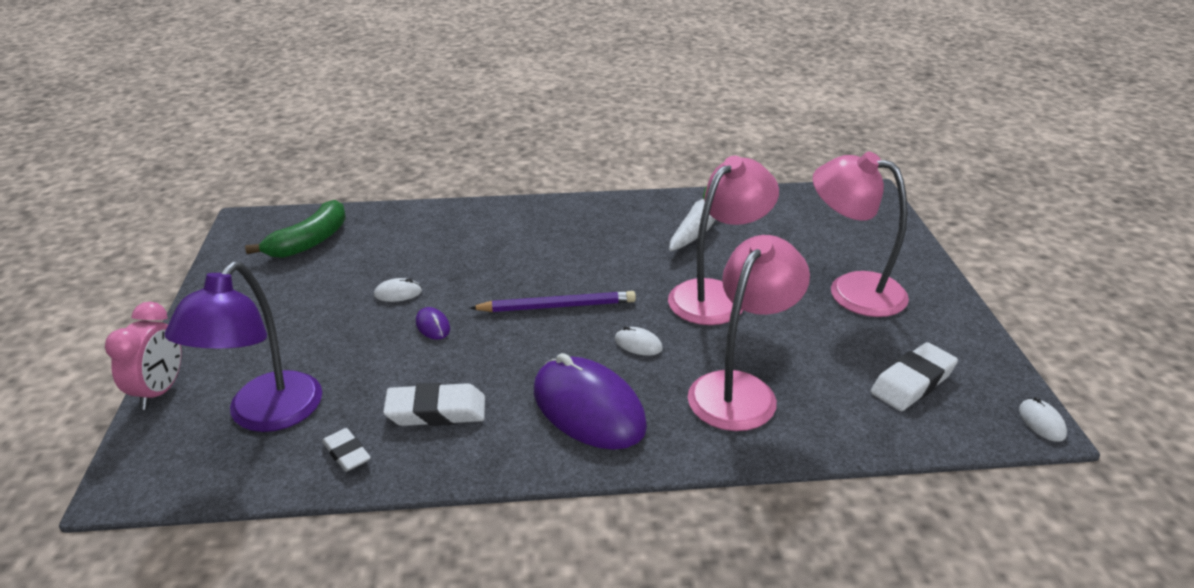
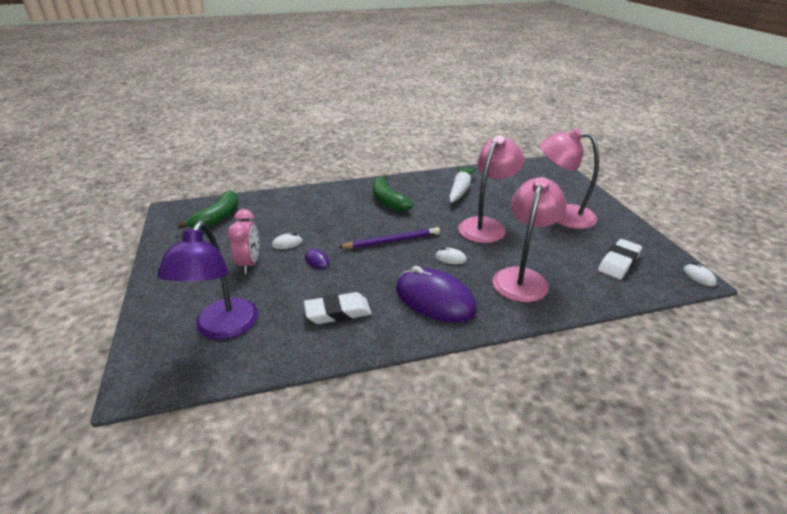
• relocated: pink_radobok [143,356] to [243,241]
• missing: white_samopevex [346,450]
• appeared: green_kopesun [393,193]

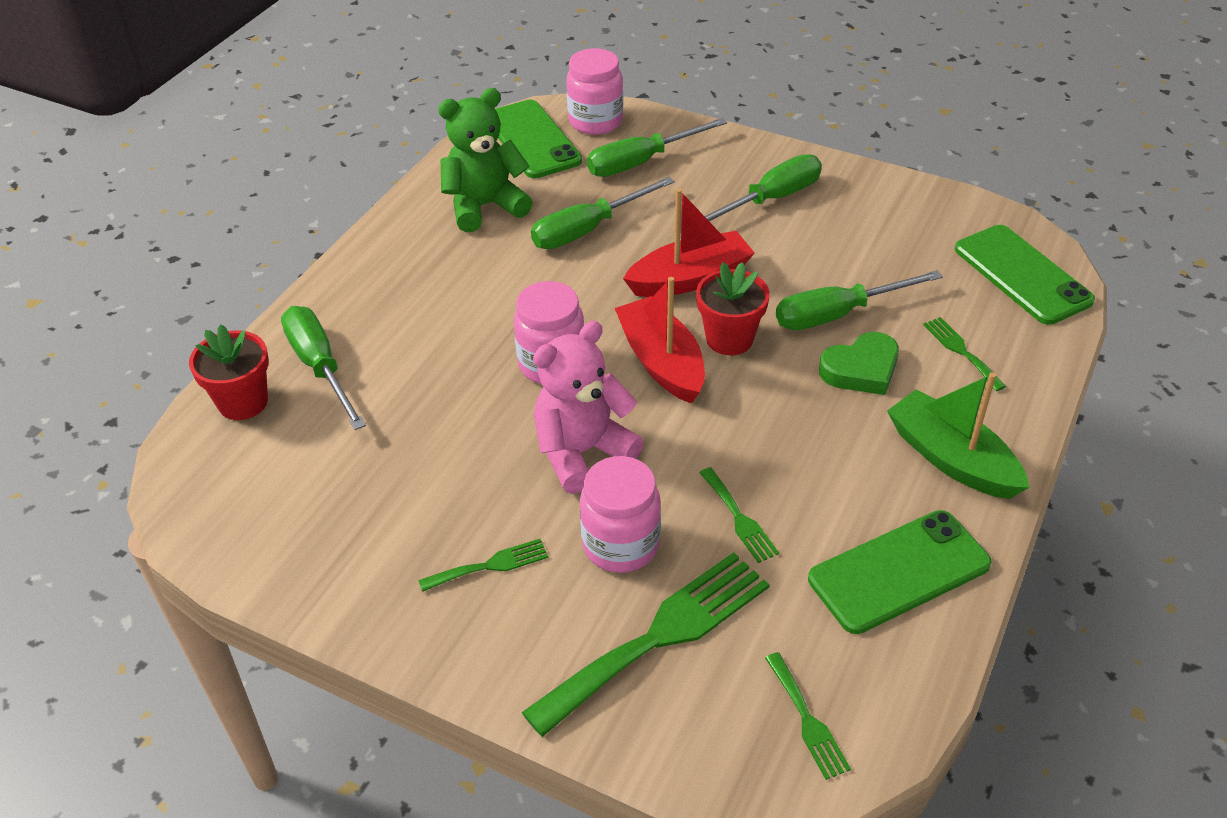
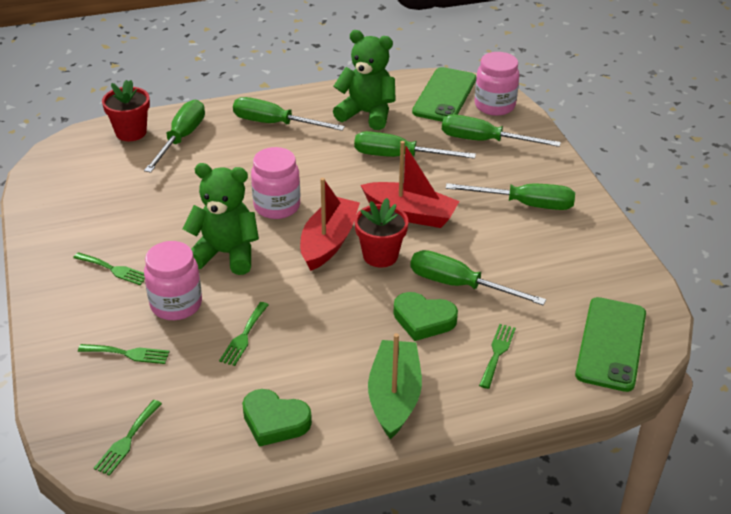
• colour: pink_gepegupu [588,407] to green_gepegupu [220,219]
• exchanged: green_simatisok [900,572] to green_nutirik [277,418]
• size: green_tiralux [646,644] = [124,354] x0.48
• appeared: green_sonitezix [289,114]

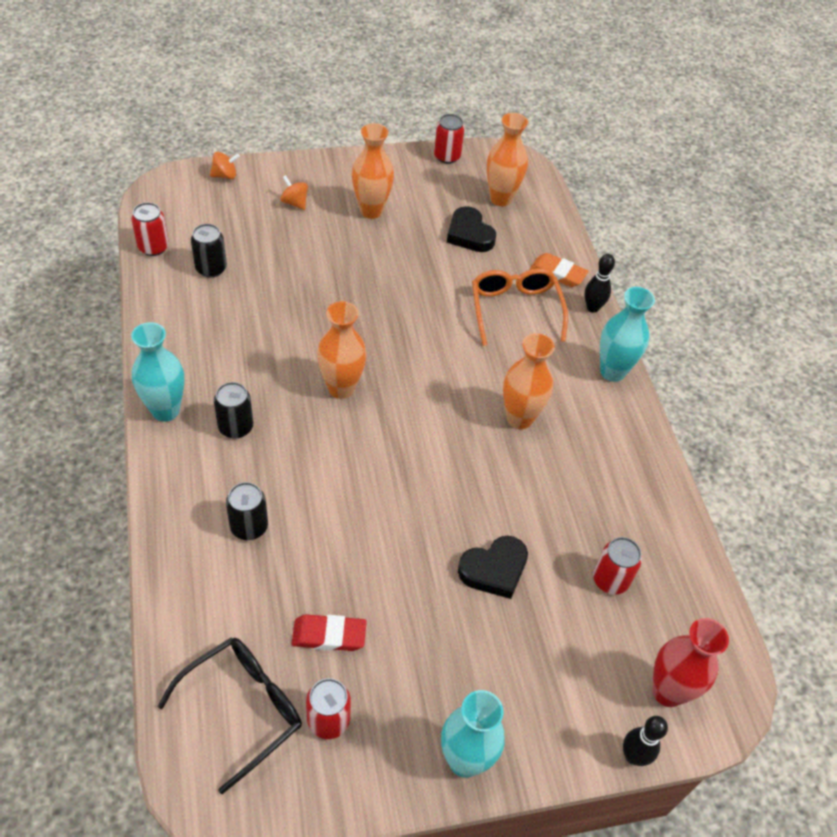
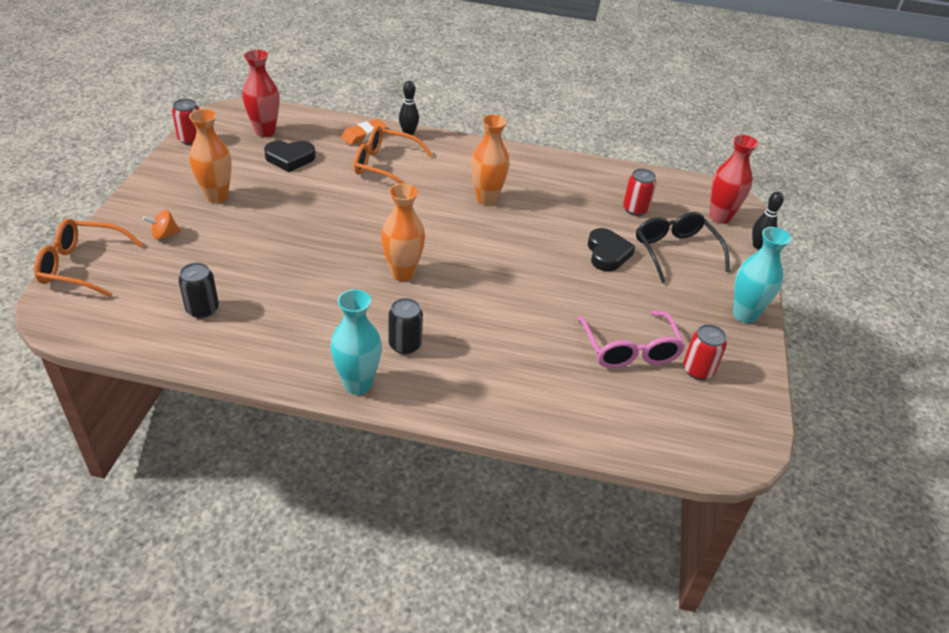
• colour: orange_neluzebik [507,159] to red_neluzebik [260,93]
• exchanged: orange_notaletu [225,165] to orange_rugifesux [88,258]
• missing: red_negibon [150,229]
• missing: turquoise_neluzebik [627,334]
• missing: black_negibon [247,511]
• exchanged: red_samopevex [329,632] to pink_rugifesux [631,339]
• relocated: black_rugifesux [229,715] to [683,247]

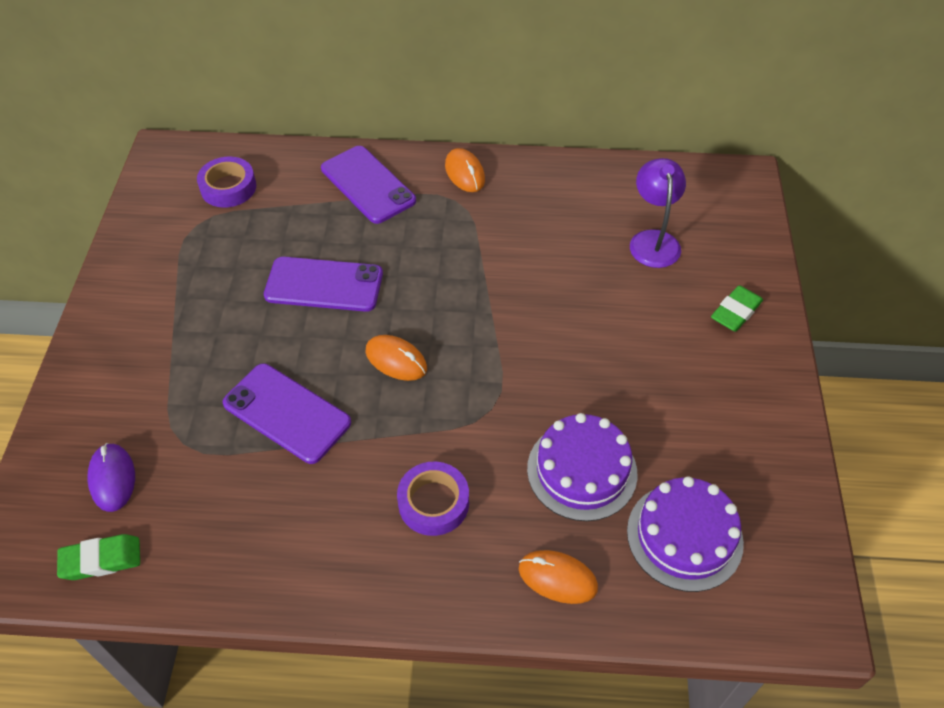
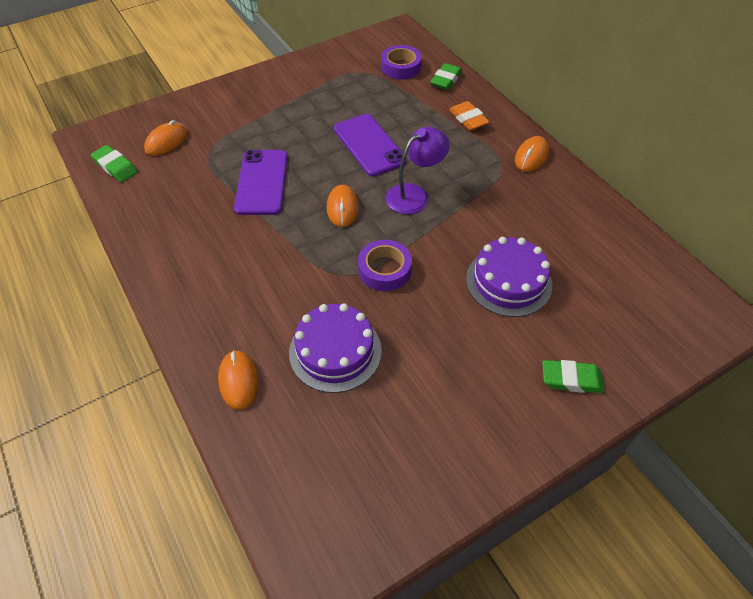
• exchanged: purple_simatisok [368,185] to orange_samopevex [469,116]
• relocated: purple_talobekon [658,213] to [418,170]
• colour: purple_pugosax [111,477] to orange_pugosax [165,138]
• relocated: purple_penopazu [433,499] to [385,265]
• relocated: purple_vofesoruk [685,534] to [509,277]
• appeared: green_samopevex [446,76]

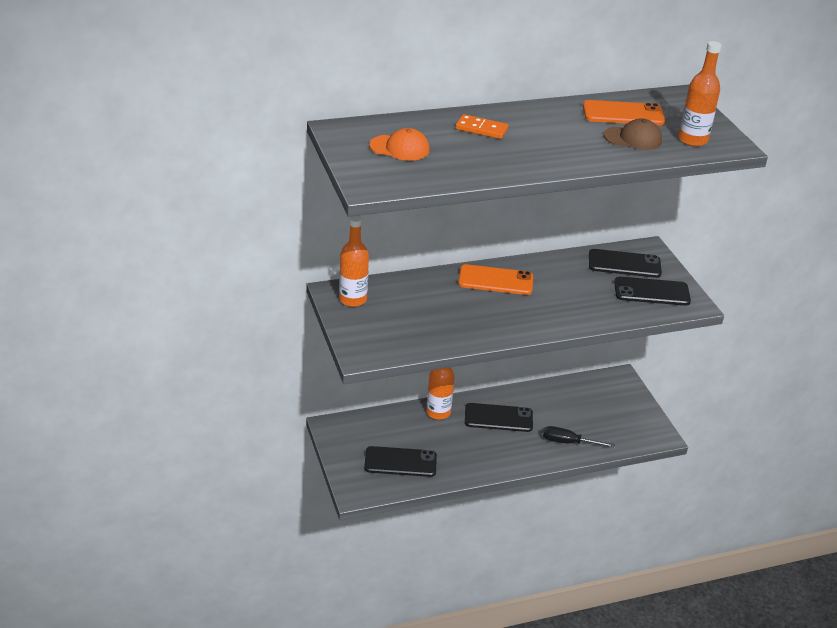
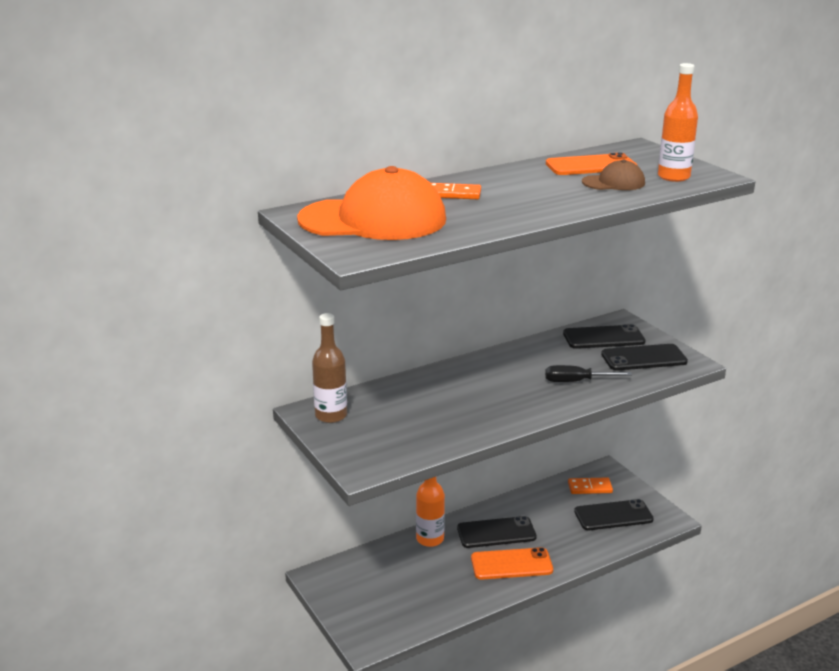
• size: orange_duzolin [399,144] = [371,203] x2.13
• colour: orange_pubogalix [354,261] to brown_pubogalix [329,368]
• relocated: orange_simatisok [495,279] to [512,563]
• relocated: black_sonitezix [579,436] to [588,373]
• relocated: black_simatisok [400,461] to [614,514]
• appeared: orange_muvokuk [590,485]

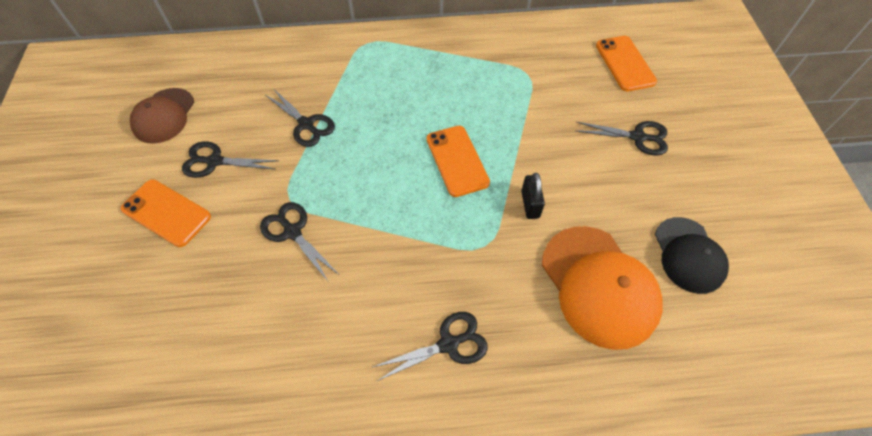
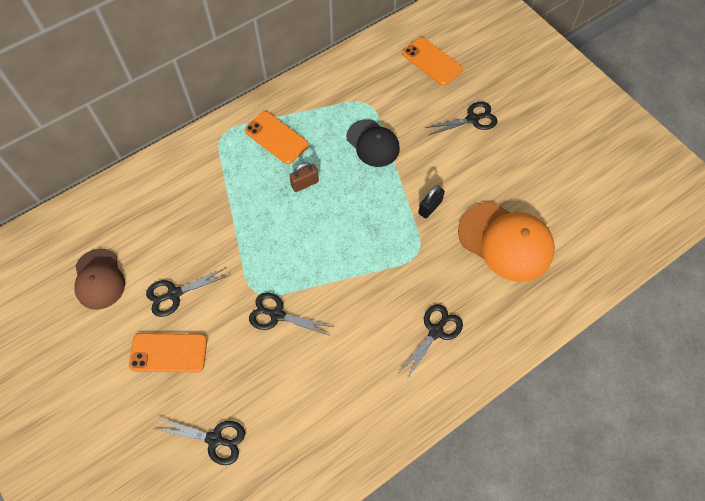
• relocated: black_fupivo [300,118] to [200,441]
• relocated: orange_simatisok [458,161] to [277,137]
• spun: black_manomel [533,196] = [431,202] 75 degrees clockwise
• relocated: black_duzolin [692,255] to [373,143]
• appeared: brown_manomel [304,177]

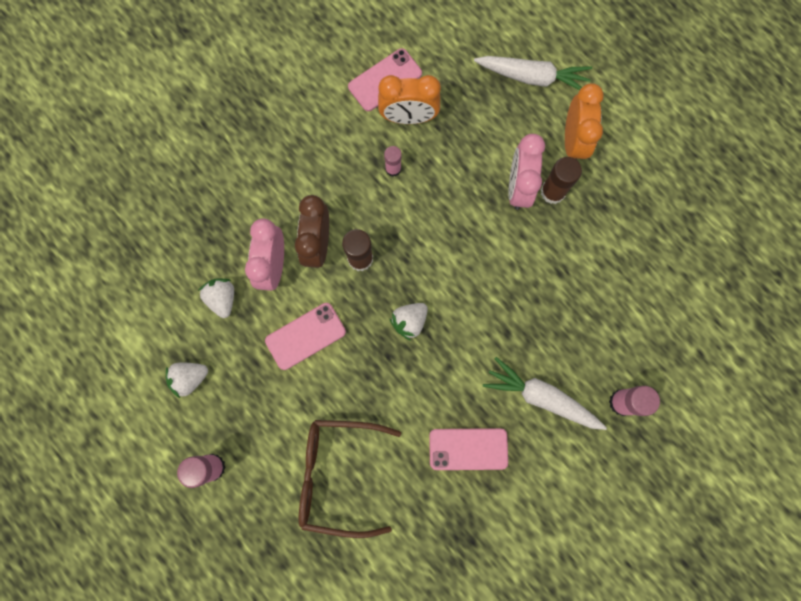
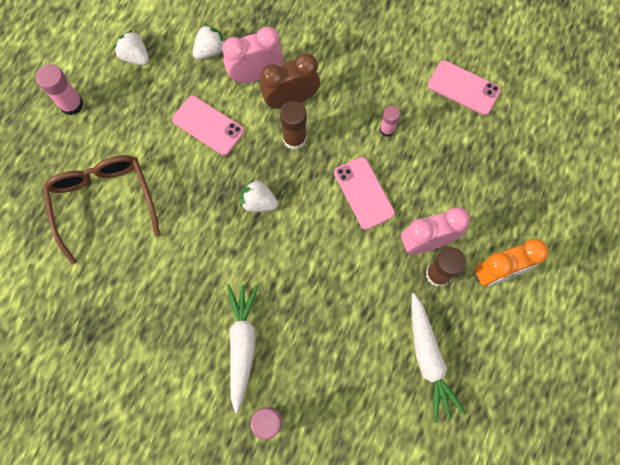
• relocated: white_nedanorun [533,73] to [438,358]
• missing: orange_radobok [409,99]
• relocated: pink_simatisok [468,449] to [364,193]

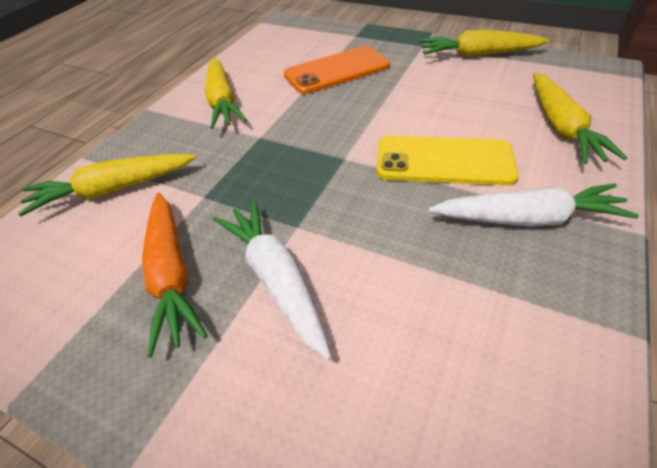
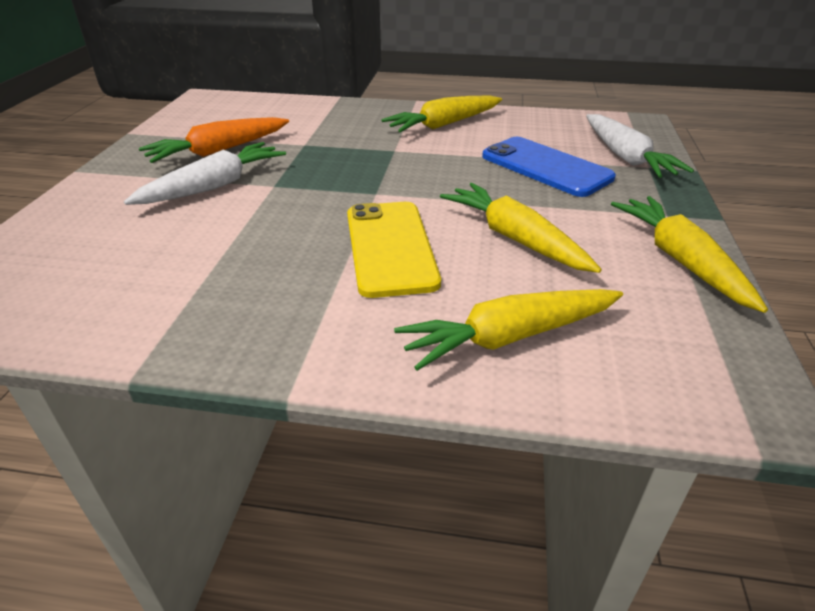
• colour: orange_simatisok [337,70] to blue_simatisok [549,167]
• relocated: yellow_nedanorun [107,185] to [521,228]
• relocated: white_nedanorun [533,205] to [640,146]

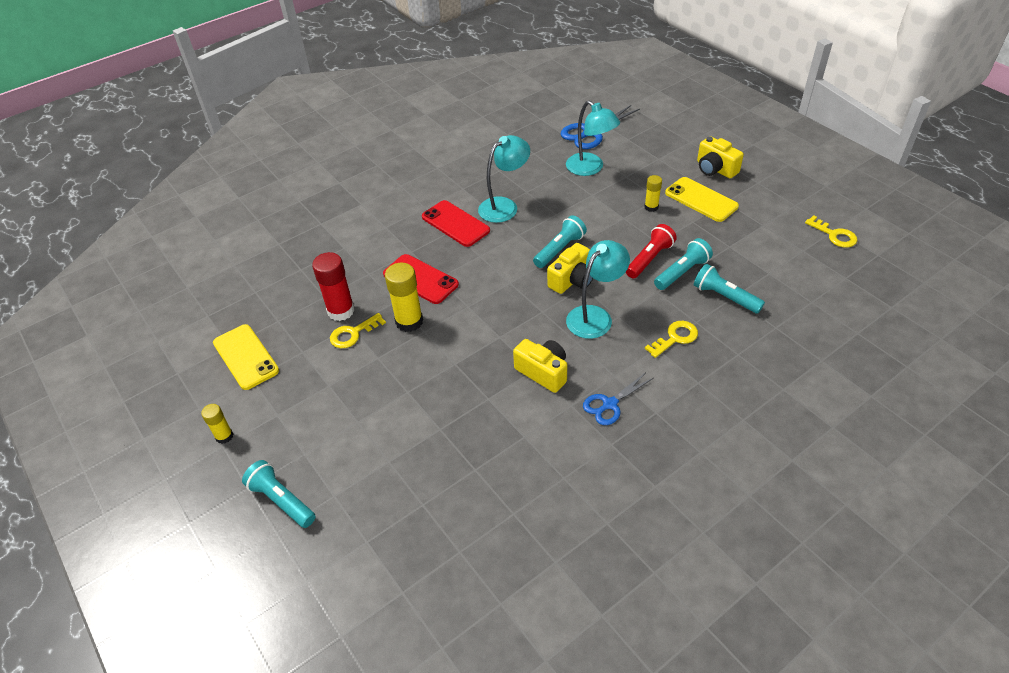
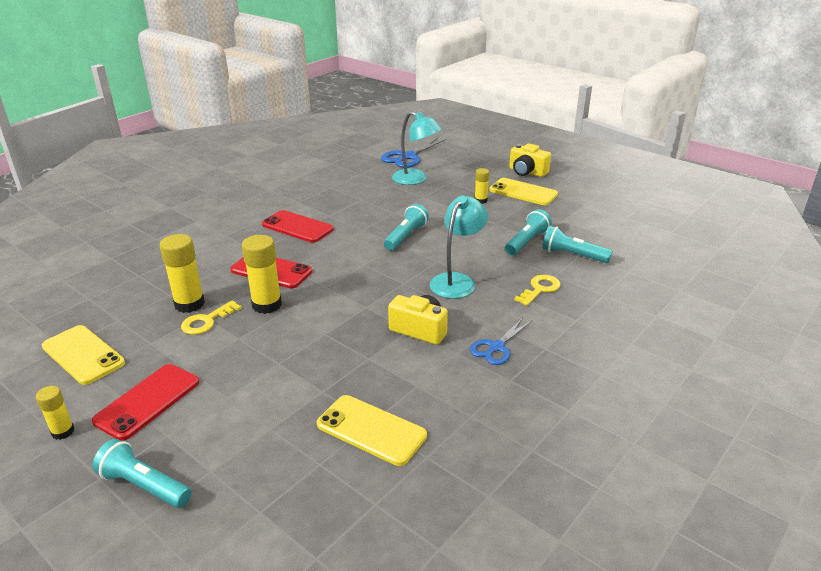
• missing: turquoise_talobekon [504,179]
• missing: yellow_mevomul [831,231]
• missing: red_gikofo [651,251]
• missing: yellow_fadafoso [570,268]
• colour: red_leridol [333,286] to yellow_leridol [182,273]
• appeared: red_simatisok [145,402]
• appeared: yellow_simatisok [372,430]

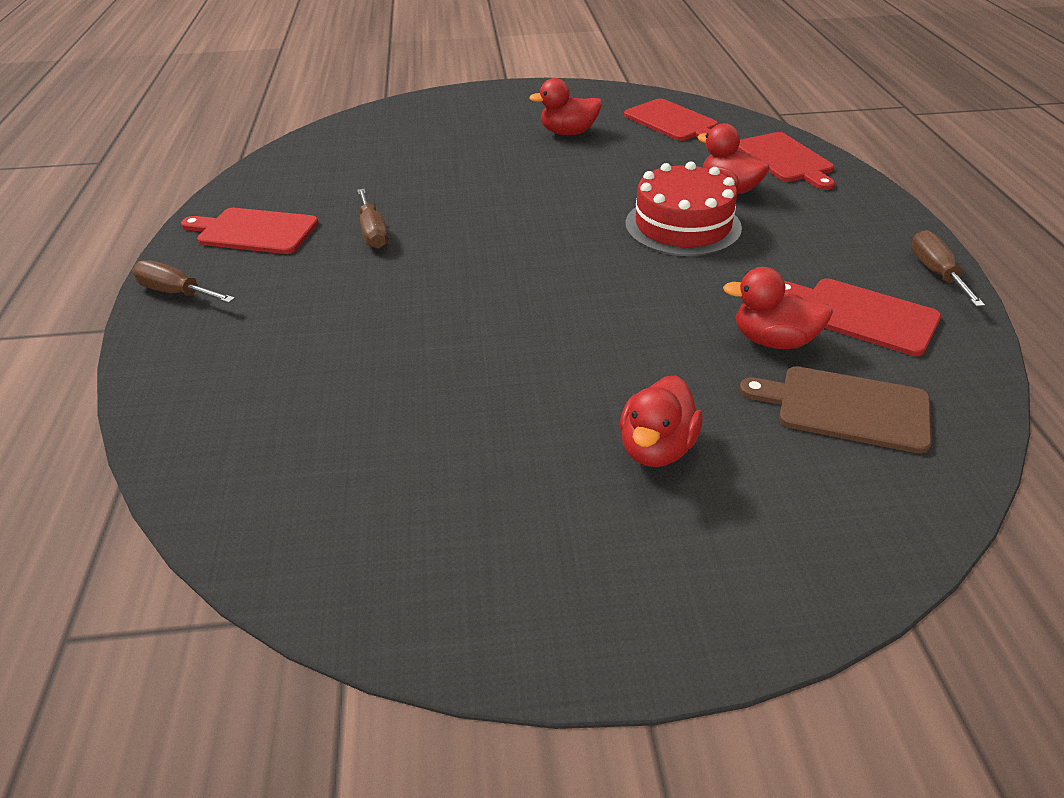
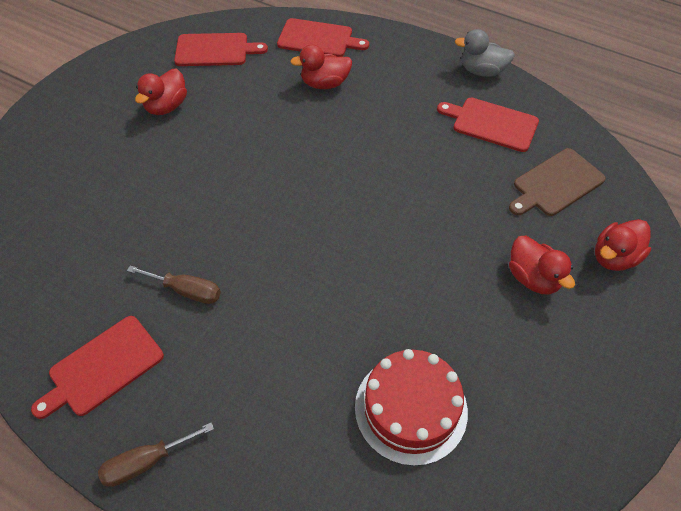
• relocated: red_vofesoruk [684,209] to [411,407]
• exchanged: brown_sonitezix [948,268] to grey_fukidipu [485,53]
• relocated: red_fukidipu [778,308] to [623,245]
• spun: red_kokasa [862,317] = [488,125] 45 degrees clockwise

